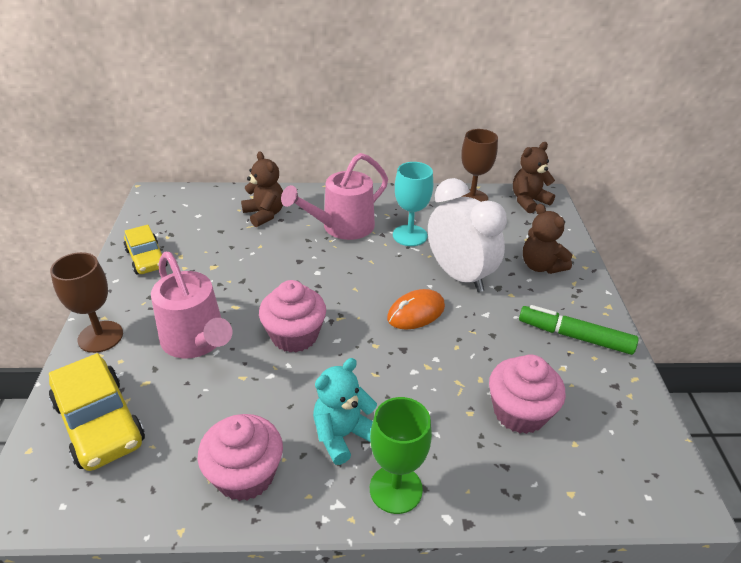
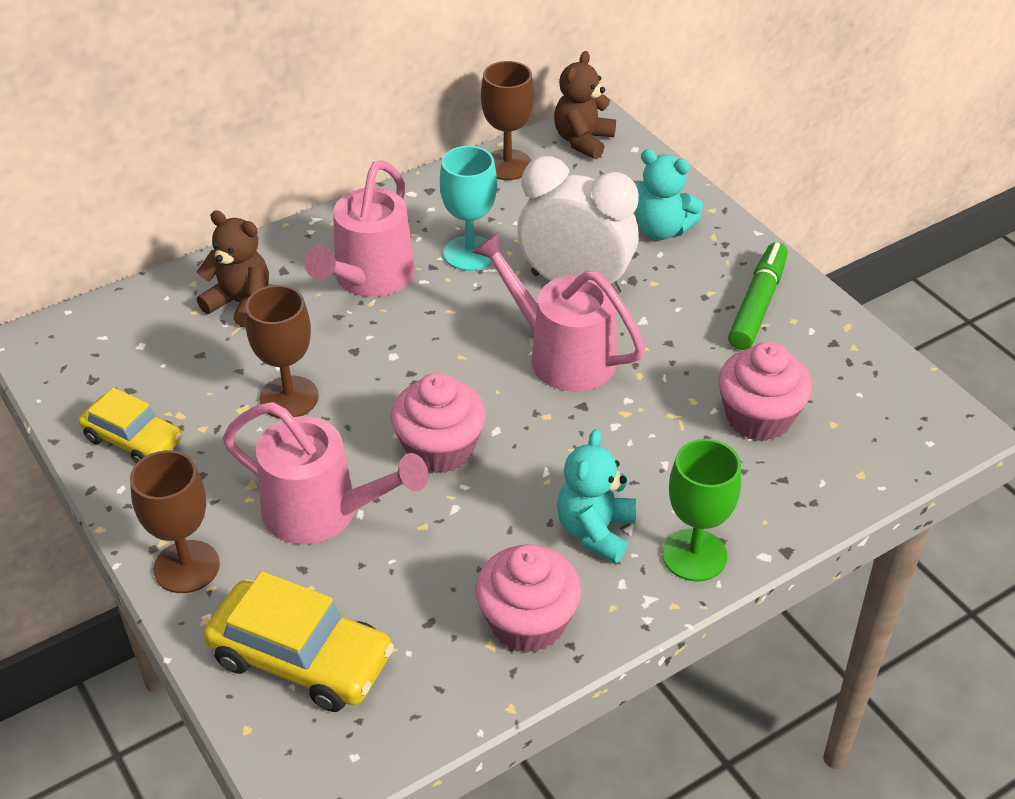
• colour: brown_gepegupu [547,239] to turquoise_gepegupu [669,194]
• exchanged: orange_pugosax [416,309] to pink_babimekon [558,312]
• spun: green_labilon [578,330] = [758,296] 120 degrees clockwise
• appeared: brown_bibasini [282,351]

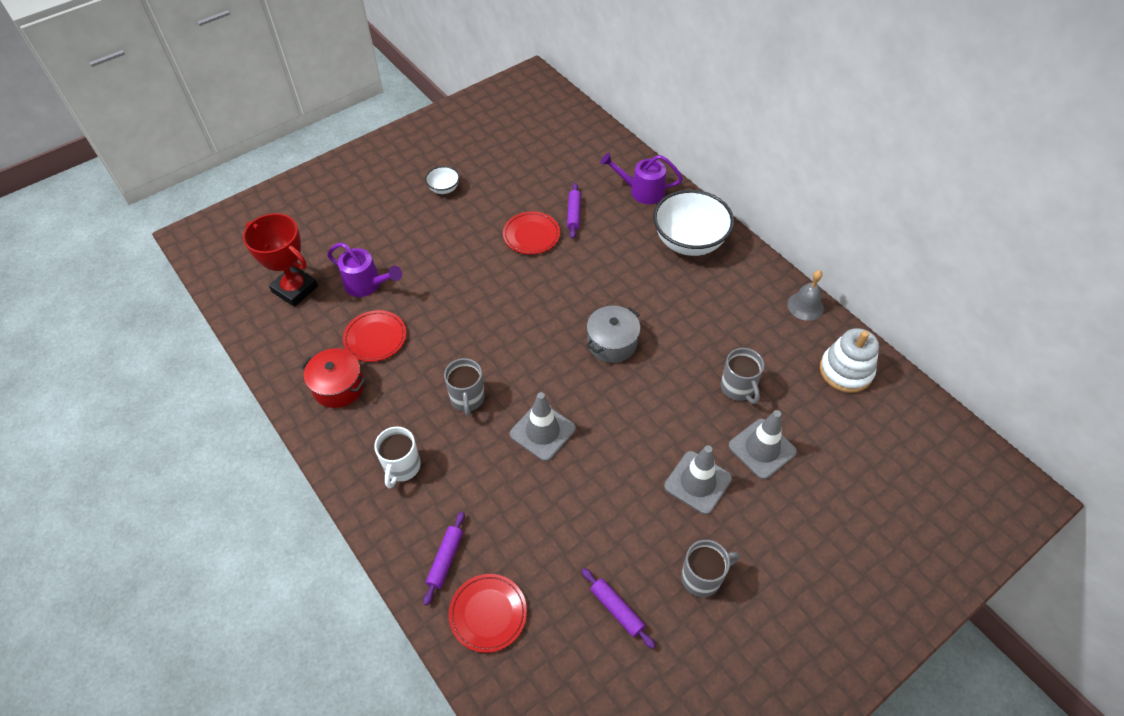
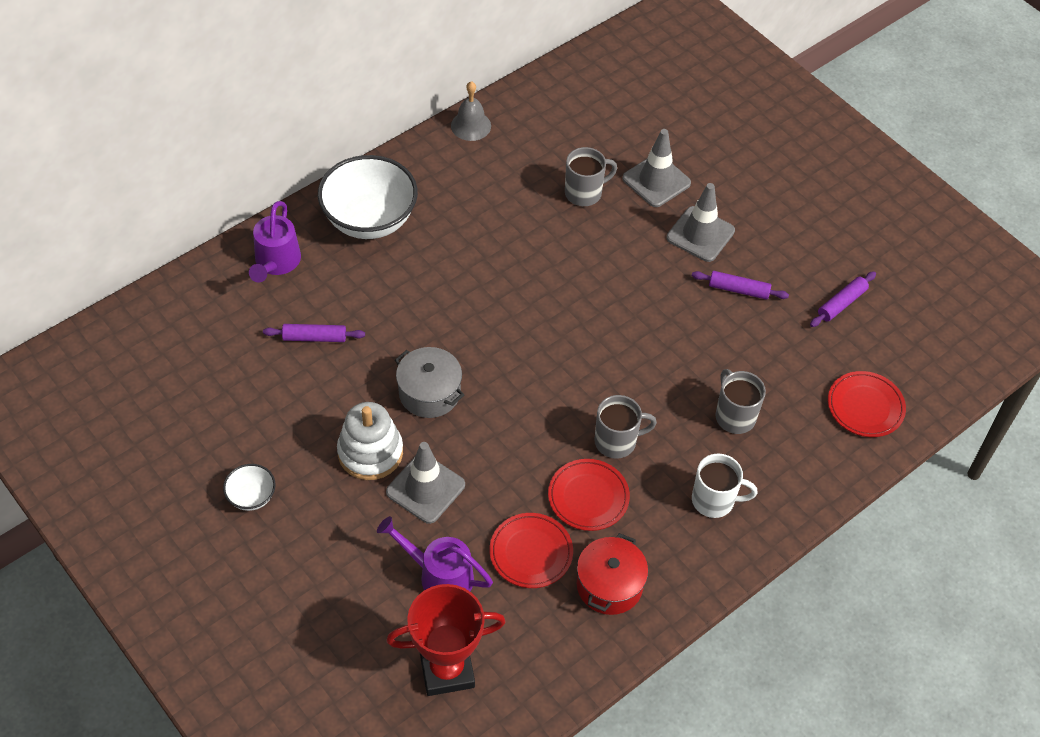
• relocated: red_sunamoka [531,232] to [589,495]
• spun: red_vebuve [280,260] = [445,640] 45 degrees clockwise
• spun: purple_babimekon [364,270] = [435,553] 90 degrees counterclockwise
• relocated: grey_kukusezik [613,334] to [429,382]
• relocated: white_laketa [849,360] to [370,441]
• relocated: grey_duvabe [543,426] to [425,483]
• relocated: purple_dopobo [444,558] to [740,285]
• relocated: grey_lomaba [710,568] to [740,401]

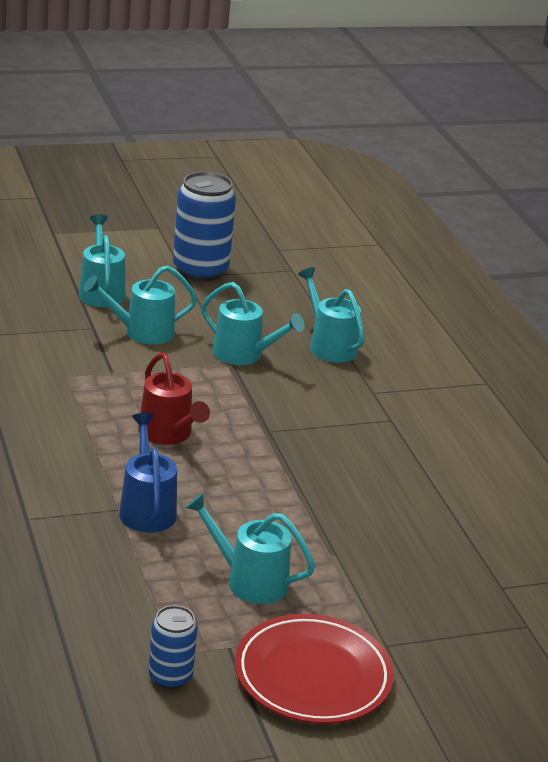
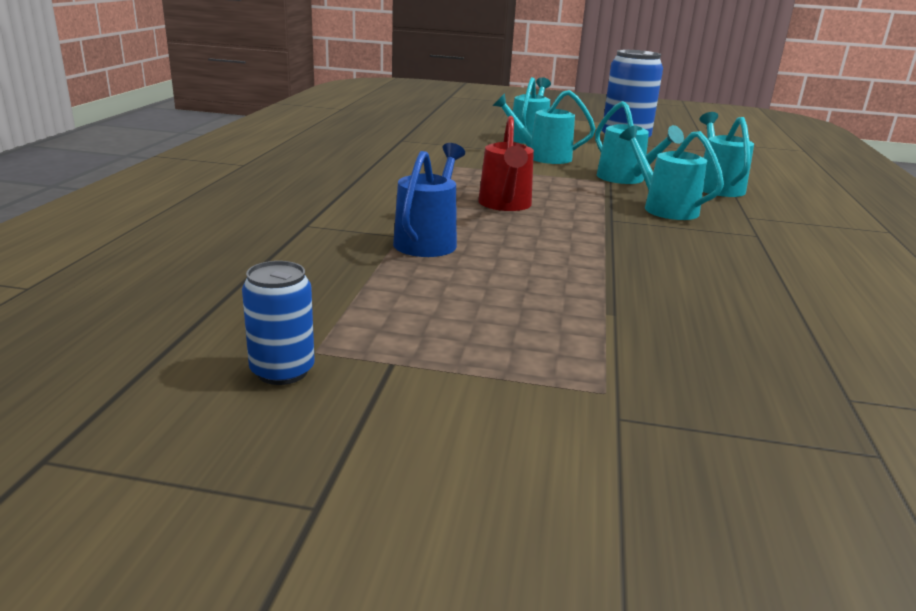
• relocated: turquoise_babimekon [250,548] to [671,172]
• missing: red_sunamoka [314,669]

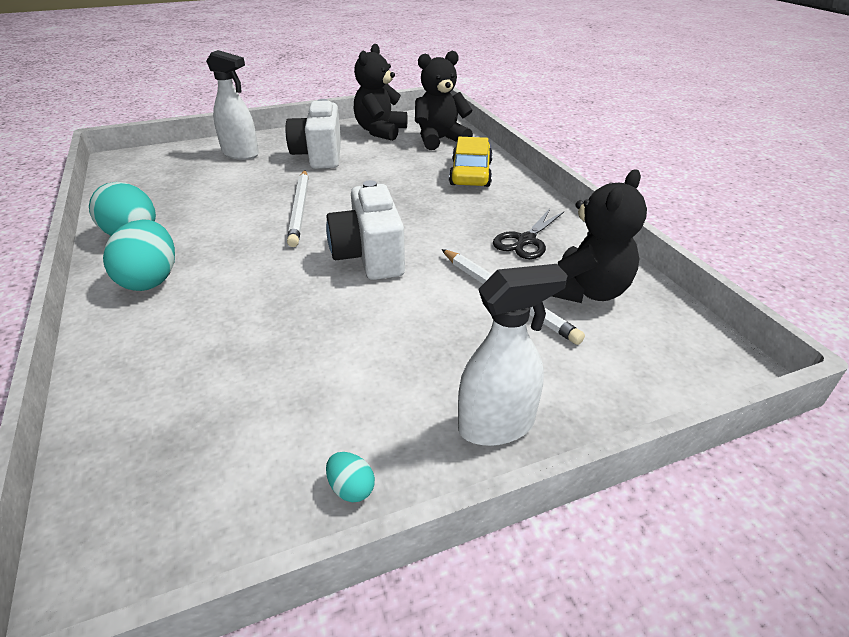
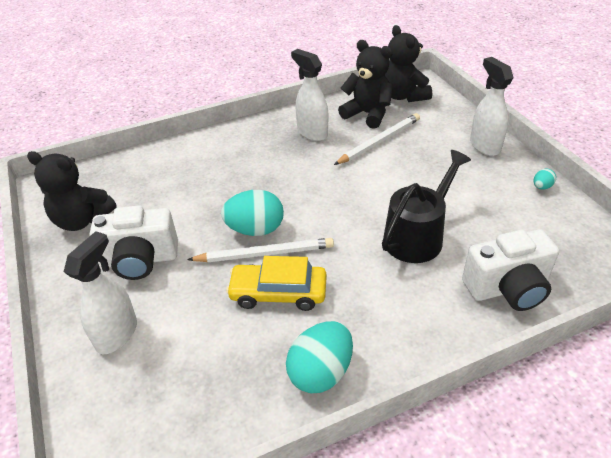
• relocated: black_gepegupu [444,100] to [408,63]
• relocated: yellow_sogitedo [471,162] to [276,283]
• relocated: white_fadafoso [365,230] to [510,270]
• exchanged: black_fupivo [528,234] to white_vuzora [309,95]
• relocated: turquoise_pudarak [139,255] to [252,213]
• appeared: black_babimekon [426,206]

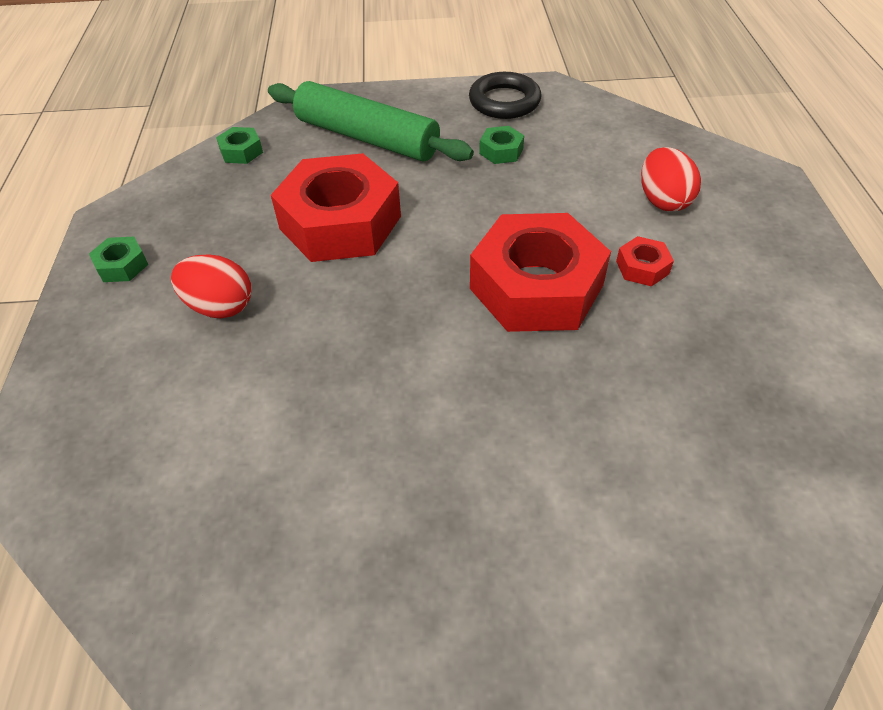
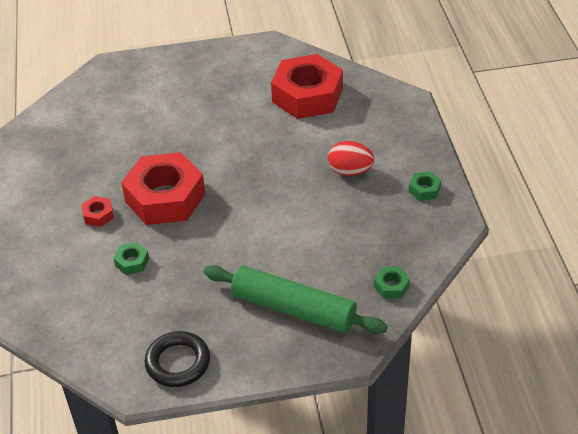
• relocated: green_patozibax [501,145] to [131,258]
• missing: red_pudarak [671,179]
• relocated: red_patozibax [336,207] to [307,86]

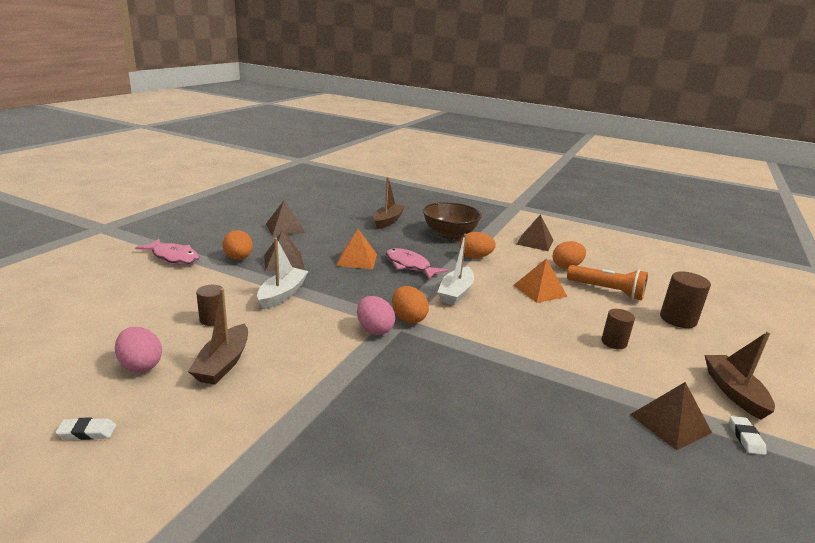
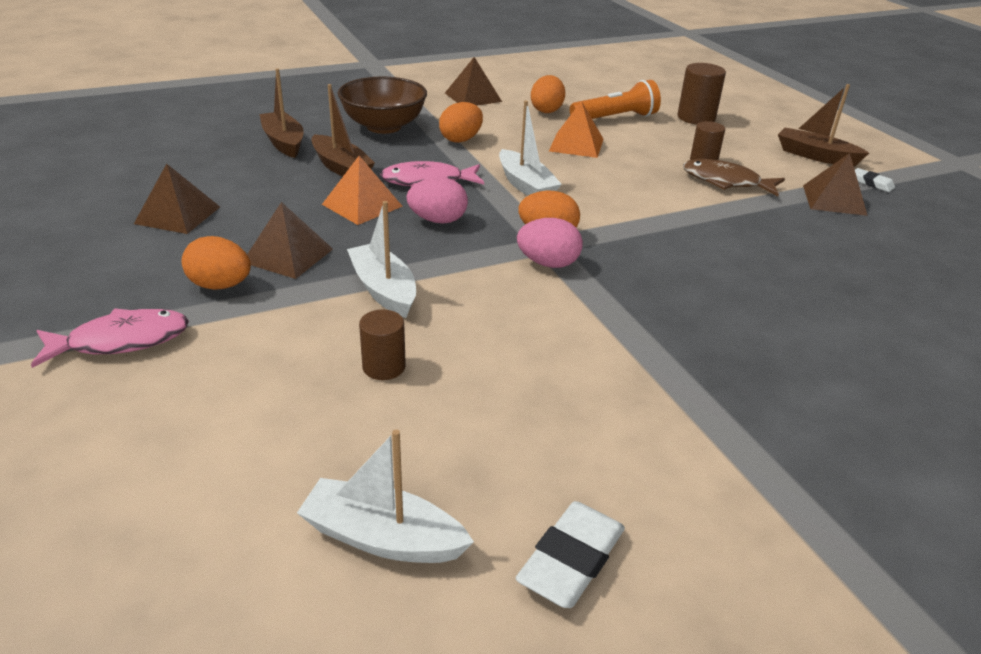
• relocated: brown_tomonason [218,336] to [343,130]
• relocated: pink_pudarak [138,349] to [437,200]
• size: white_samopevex [85,428] = [570,554] x1.72
• appeared: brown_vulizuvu [734,177]
• appeared: white_tomonason [385,496]

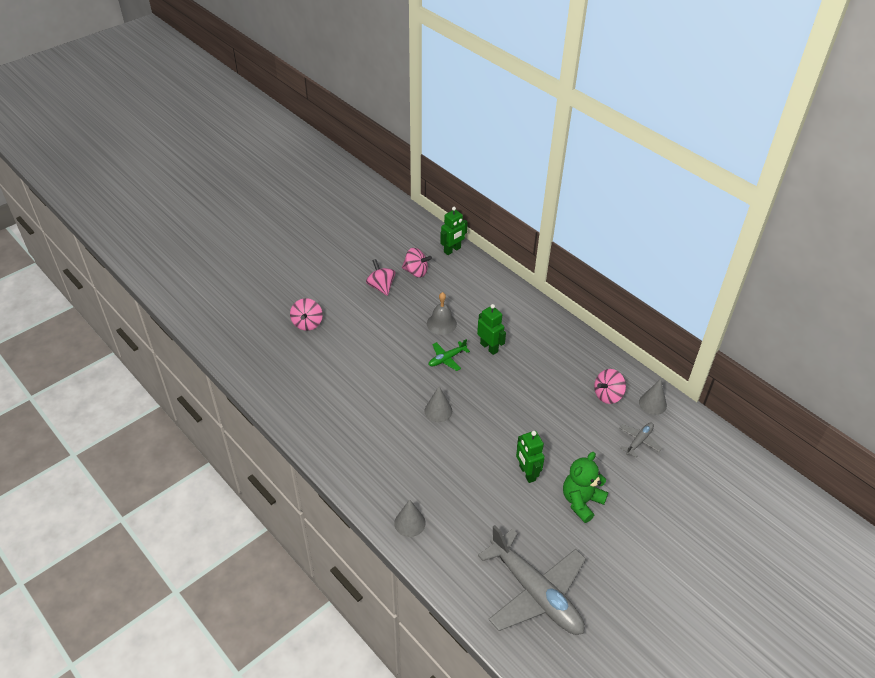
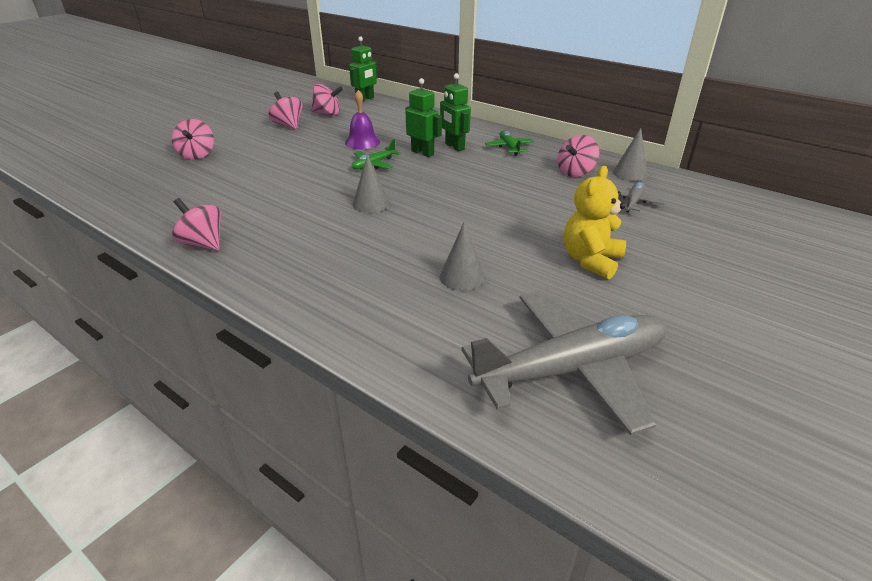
• colour: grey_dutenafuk [442,313] to purple_dutenafuk [362,119]
• relocated: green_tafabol [530,457] to [455,112]
• colour: green_gepegupu [585,487] to yellow_gepegupu [595,222]
• relocated: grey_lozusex [410,518] to [462,256]
• spun: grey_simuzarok [532,580] = [564,363] 60 degrees counterclockwise
• appeared: green_simuzarok [509,143]
• appeared: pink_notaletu [196,224]

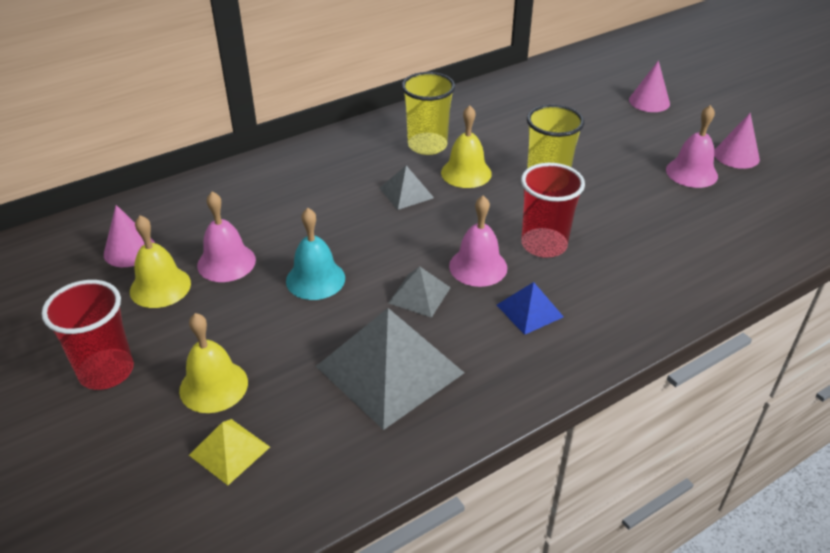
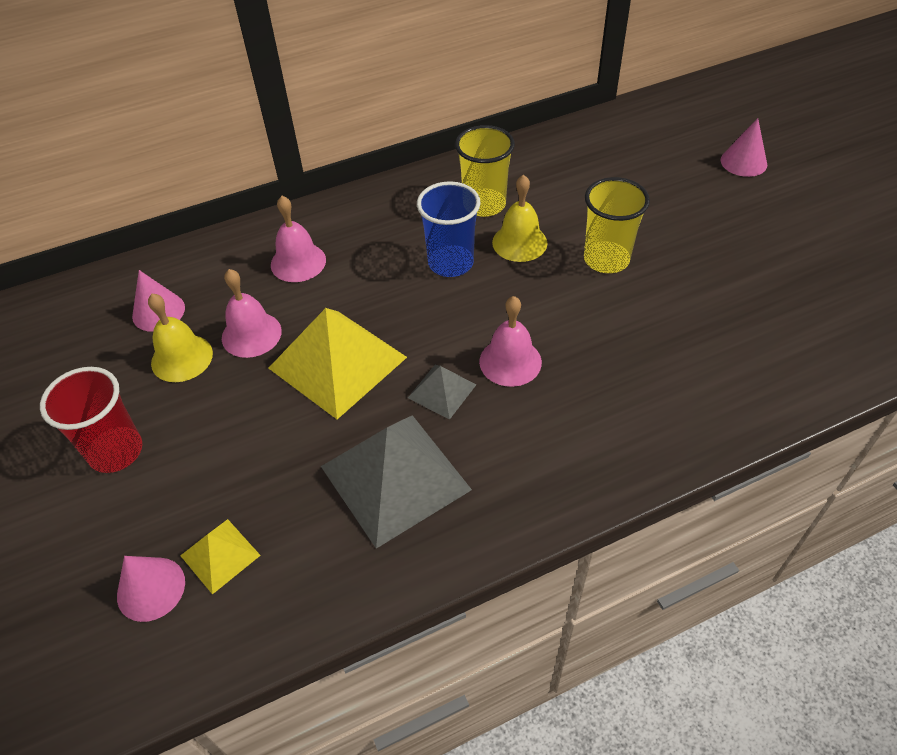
• relocated: pink_dutenafuk [692,146] to [298,239]
• relocated: pink_lozusex [737,141] to [151,589]
• missing: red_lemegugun [553,210]
• exchanged: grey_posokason [406,187] to blue_lemegugun [448,229]
• exchanged: turquoise_dutenafuk [315,254] to yellow_posokason [338,363]
• missing: blue_posokason [530,308]
• missing: yellow_dutenafuk [213,363]

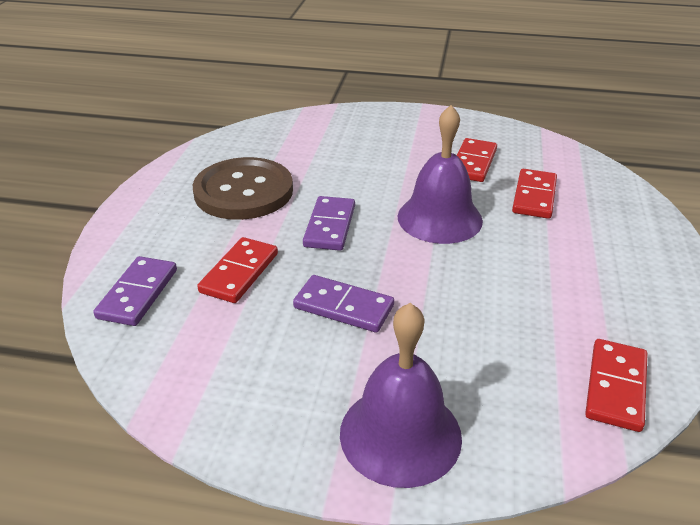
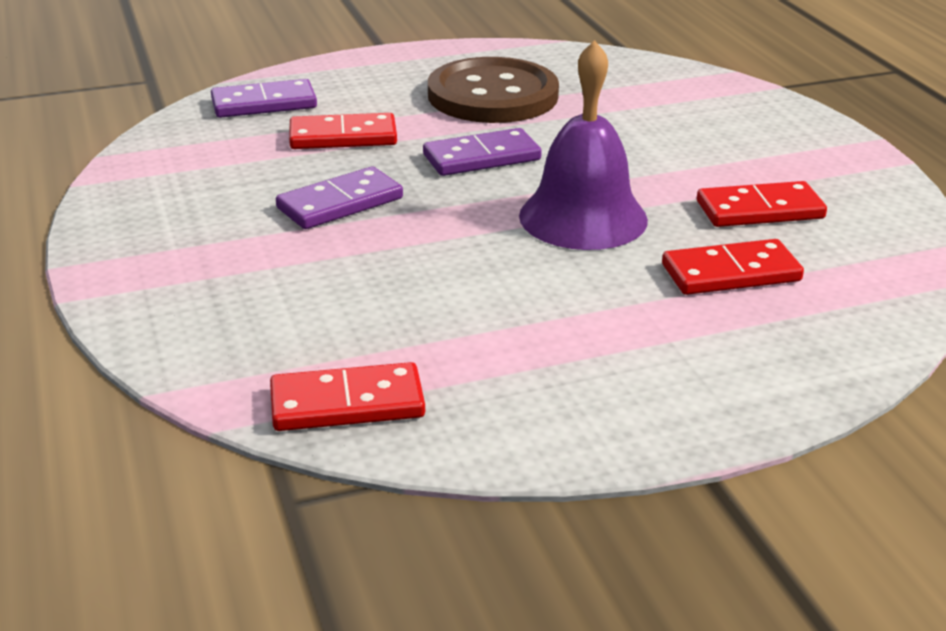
• spun: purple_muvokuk [343,304] = [339,197] 60 degrees clockwise
• missing: purple_dutenafuk [401,395]

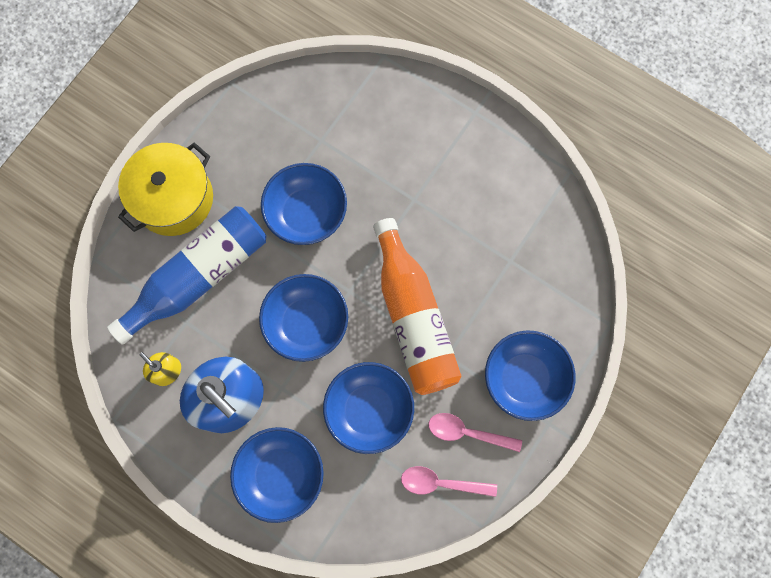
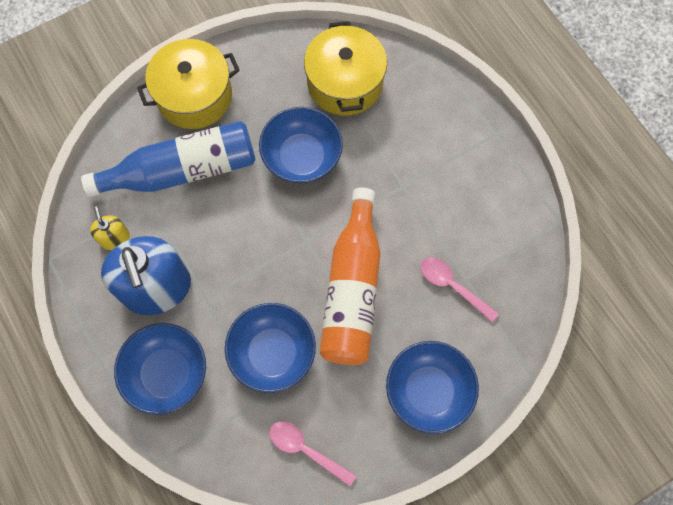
• missing: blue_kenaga [303,318]
• relocated: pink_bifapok [475,432] to [459,289]
• appeared: yellow_kukusezik [345,68]

